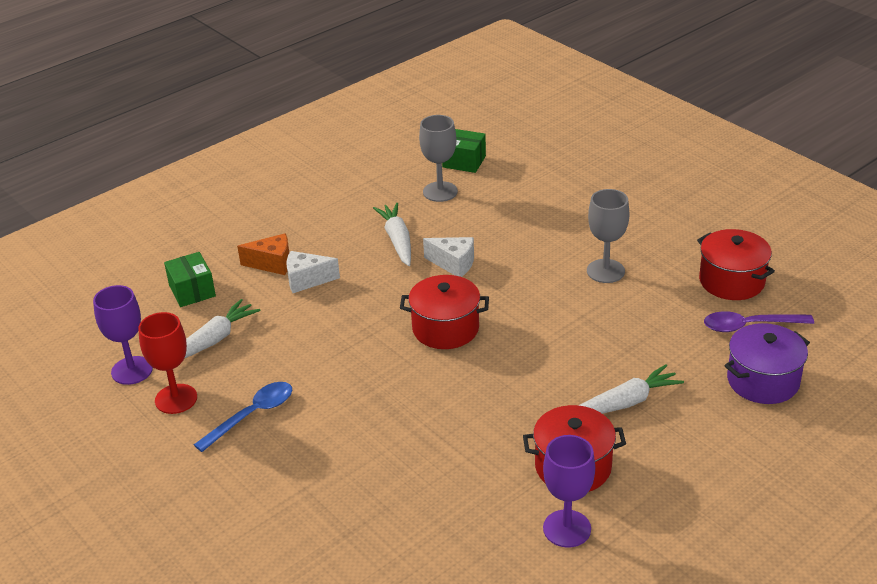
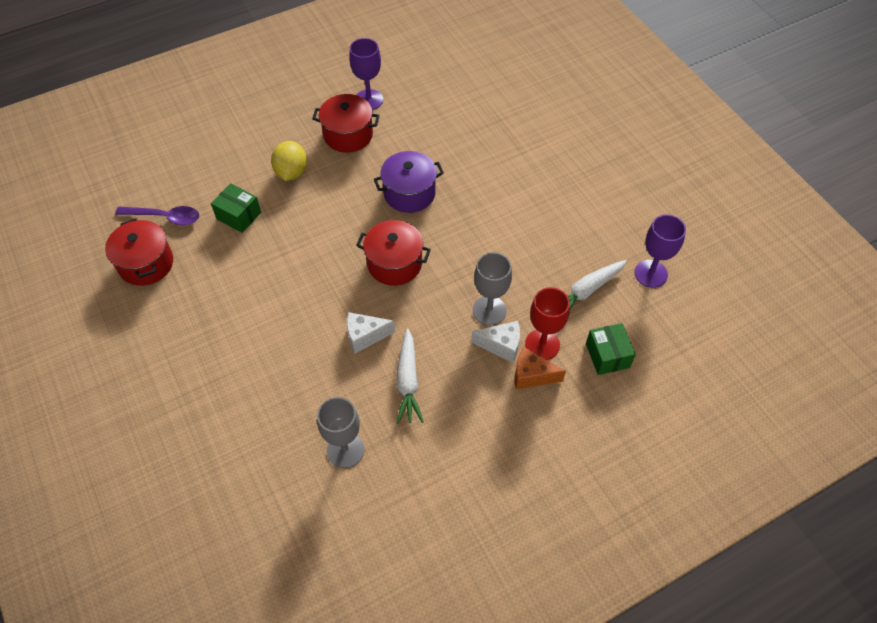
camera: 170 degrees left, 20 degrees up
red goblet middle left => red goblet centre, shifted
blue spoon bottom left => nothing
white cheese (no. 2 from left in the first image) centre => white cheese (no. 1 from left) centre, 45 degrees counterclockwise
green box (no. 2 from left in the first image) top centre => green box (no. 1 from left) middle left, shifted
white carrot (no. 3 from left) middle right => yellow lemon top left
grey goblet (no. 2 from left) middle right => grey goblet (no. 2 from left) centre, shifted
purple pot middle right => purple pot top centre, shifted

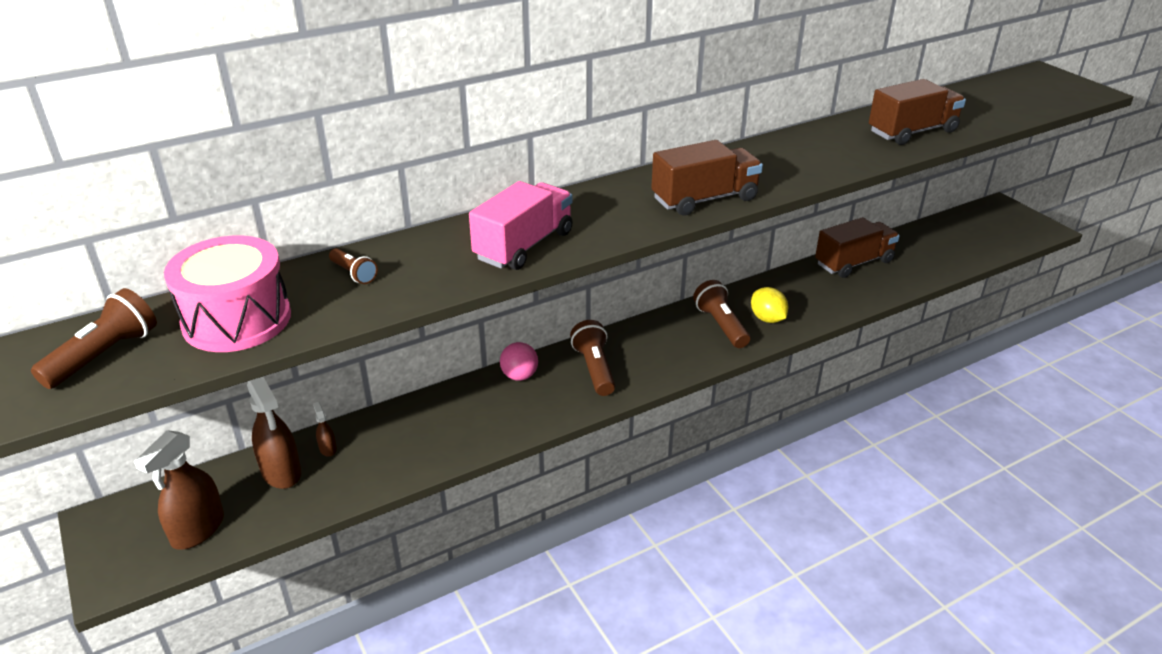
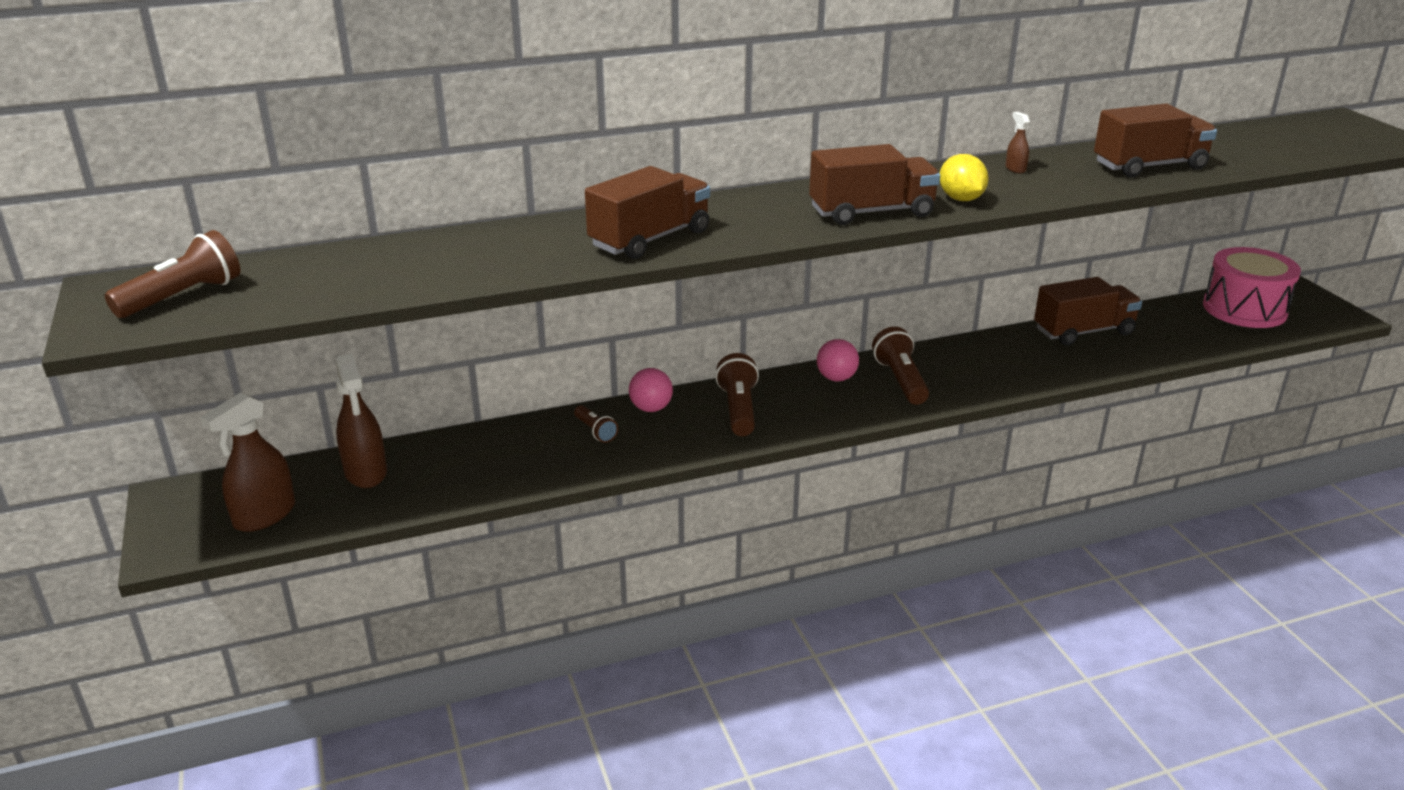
camera: 10 degrees right, 5 degrees down
pink drum middle left => pink drum middle right, shifted
brown spray bottle (no. 3 from left) middle left => brown spray bottle (no. 3 from left) top right, shifted
brown flashlight (no. 2 from left) middle left => brown flashlight (no. 2 from left) centre, shifted
pink truck centre => brown truck (no. 1 from left) top centre
yellow lemon centre => yellow lemon top right, shifted
nothing => pink ball (no. 2 from left) centre

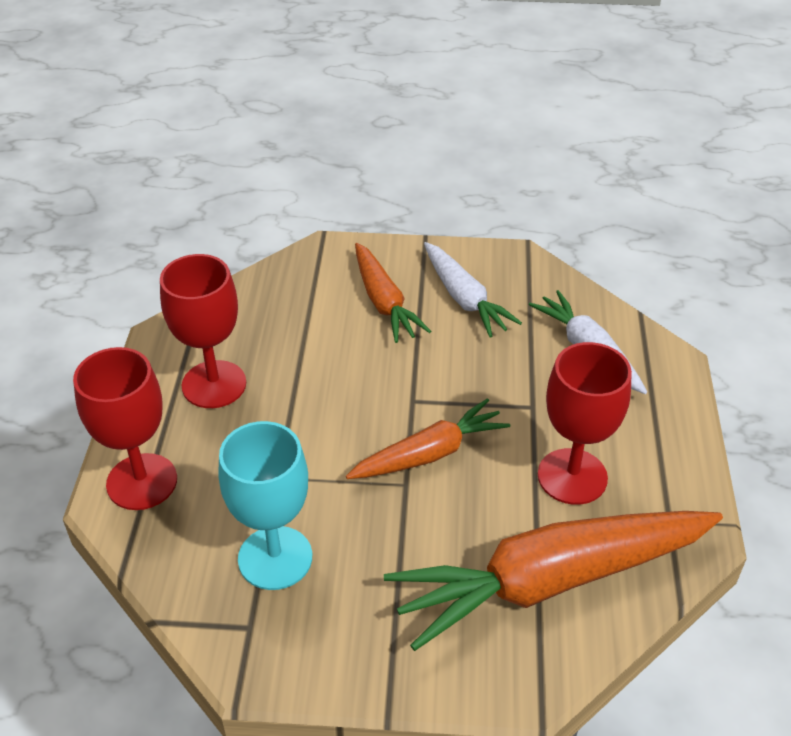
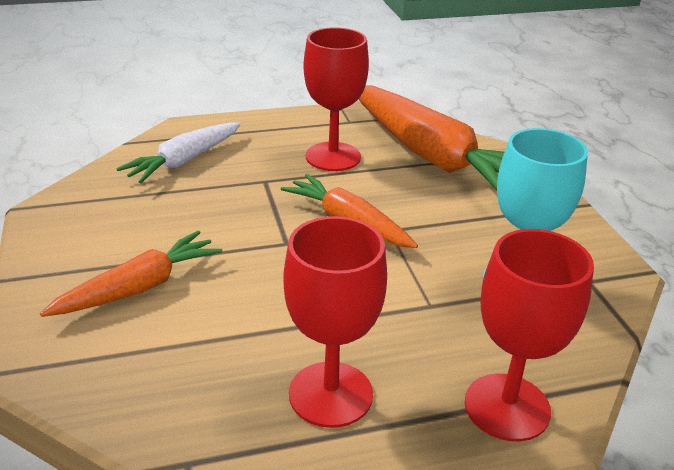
camera: 110 degrees left, 10 degrees down
white carrot (no. 1 from left) centre => nothing

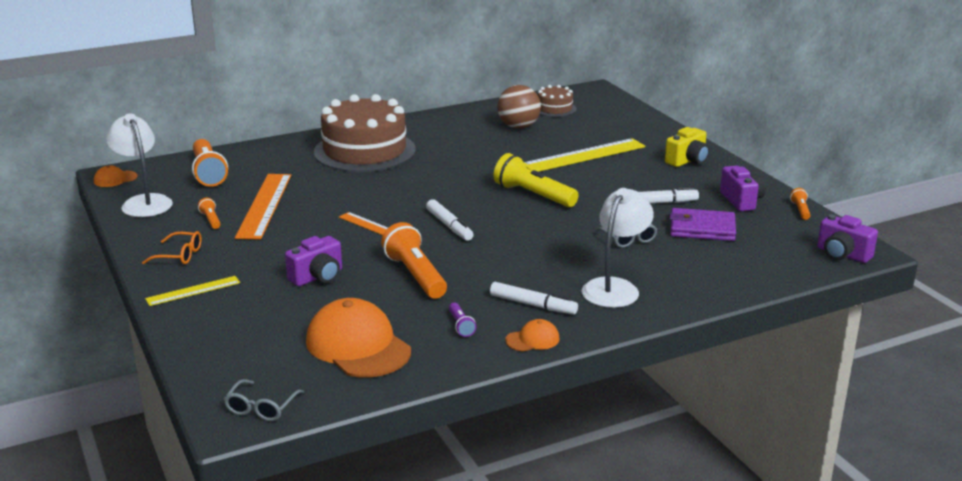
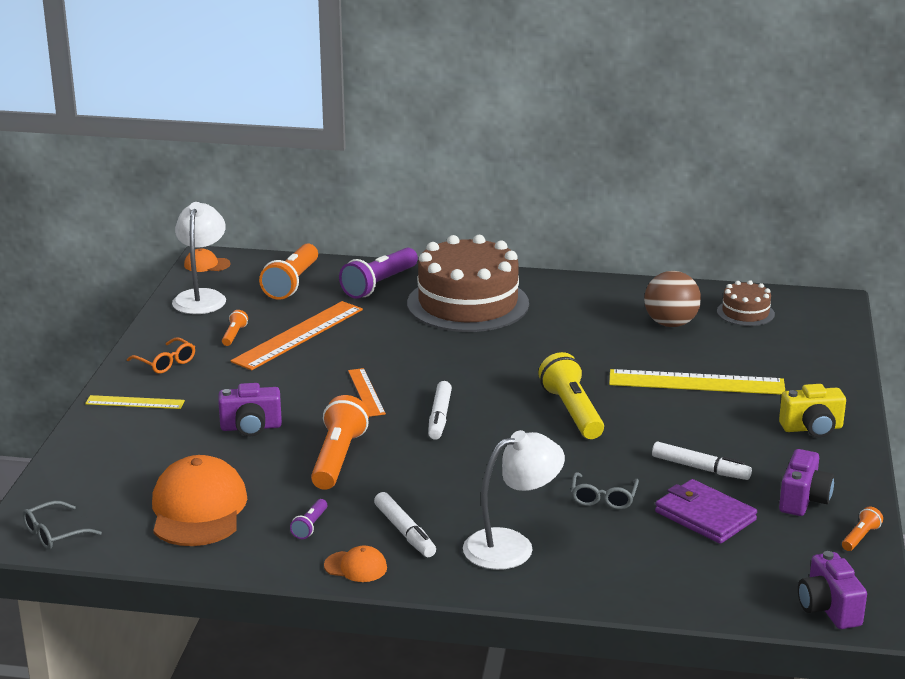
camera: 35 degrees right, 0 degrees up
nothing => purple flashlight (no. 2 from left) centre

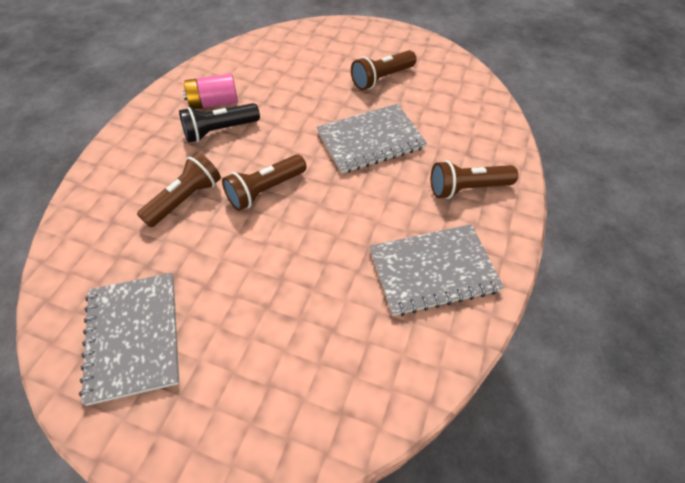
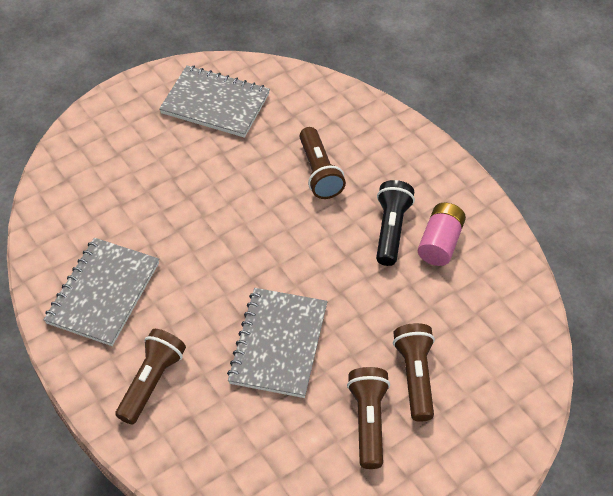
camera: 125 degrees right, 0 degrees up
brown flashlight (no. 2 from left in the first image) centre => brown flashlight (no. 4 from left) bottom right, shifted

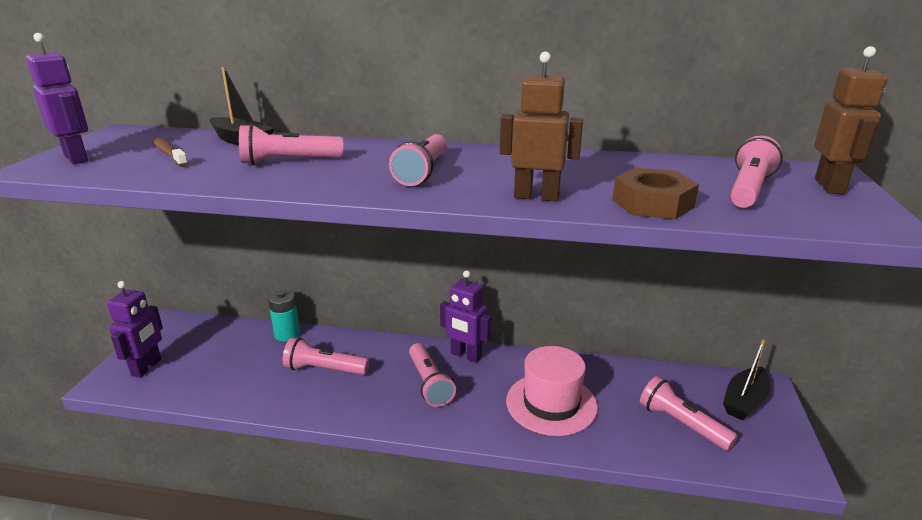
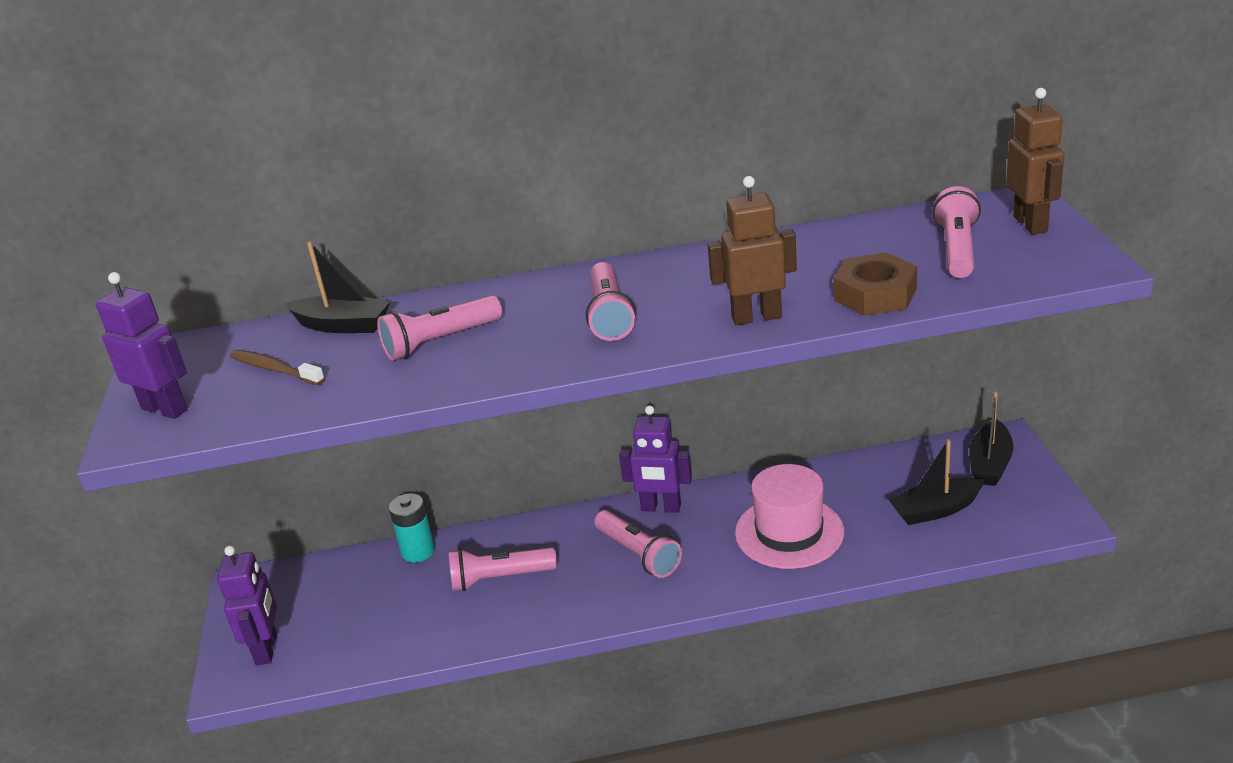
camera: 15 degrees left, 5 degrees up
pink flashlight (no. 5 from left) bottom right => black boat (no. 2 from left) middle right

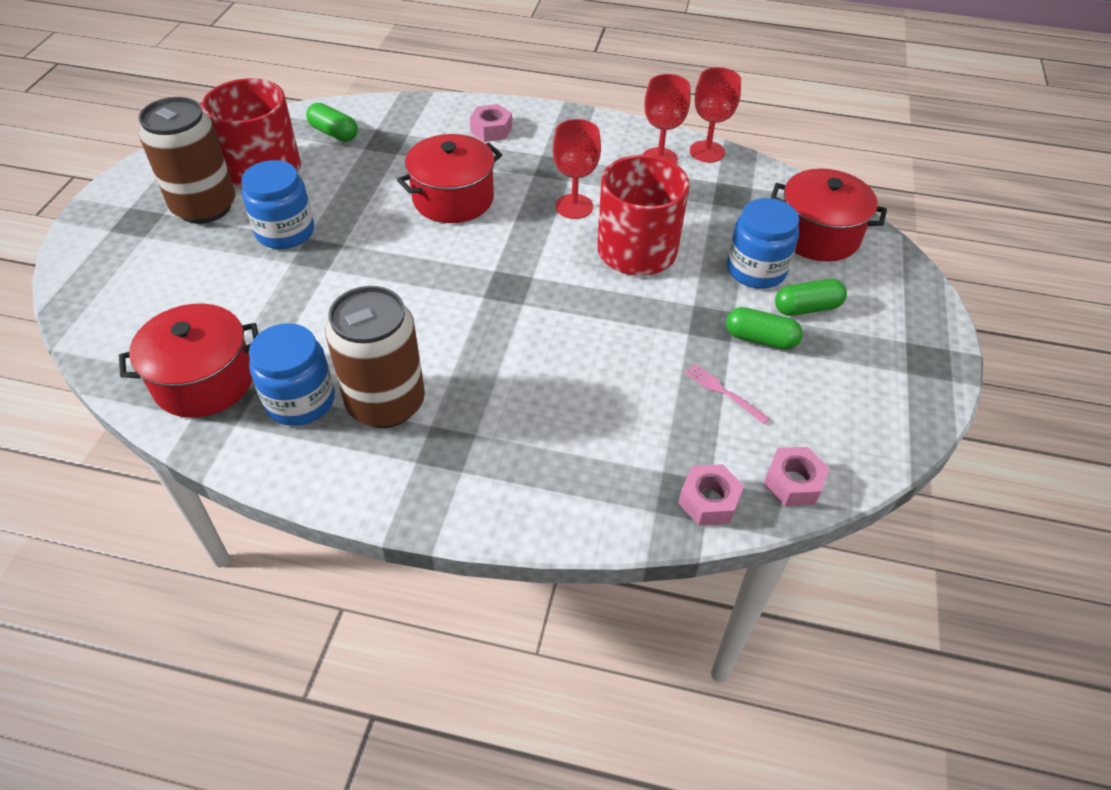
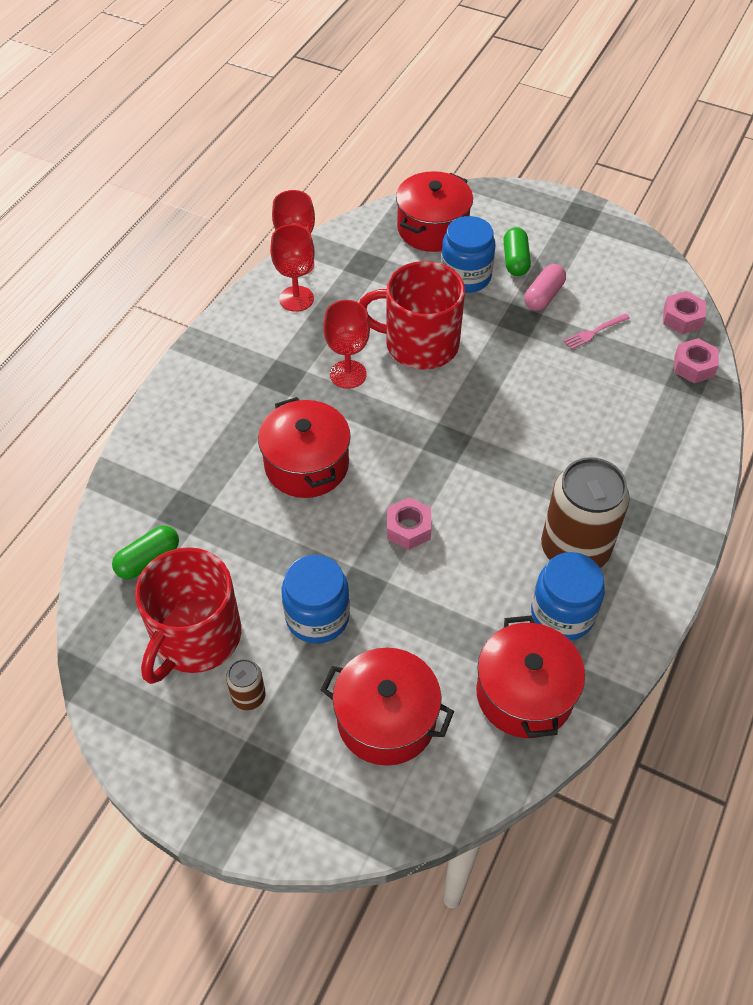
camera: 75 degrees left, 5 degrees up
brown can (no. 1 from left) top left => brown can (no. 1 from left) bottom left, x0.45
pink nut (no. 1 from left) top centre => pink nut (no. 1 from left) centre, shifted
green capsule (no. 2 from left) middle right => pink capsule top right
nothing => red pot (no. 2 from left) bottom centre

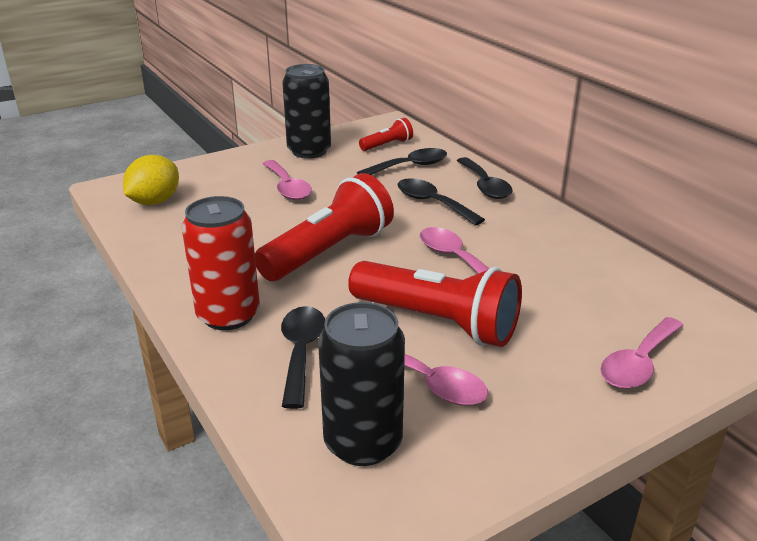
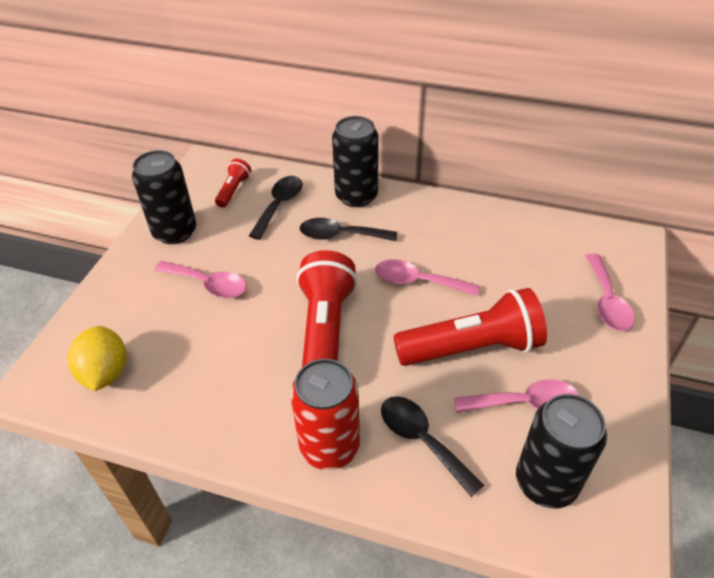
camera: 40 degrees left, 15 degrees up
black spoon (no. 4 from left) top centre => black can (no. 2 from left) top centre

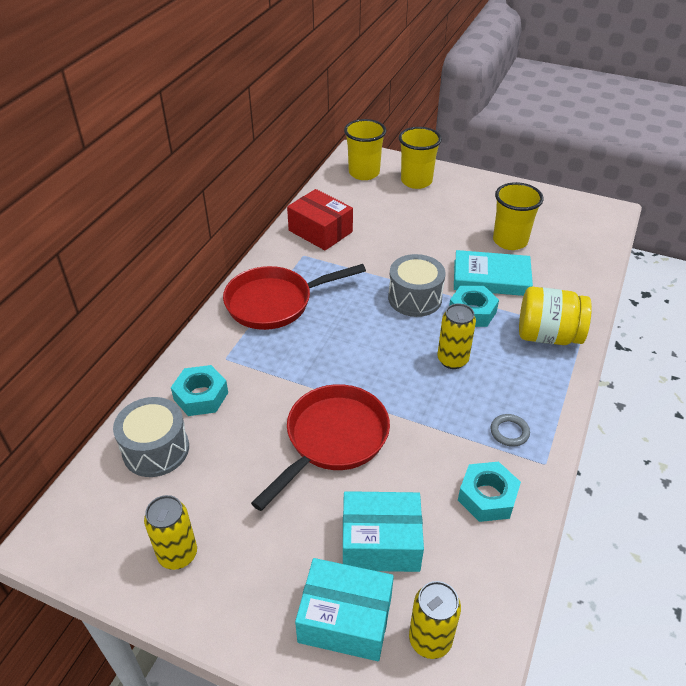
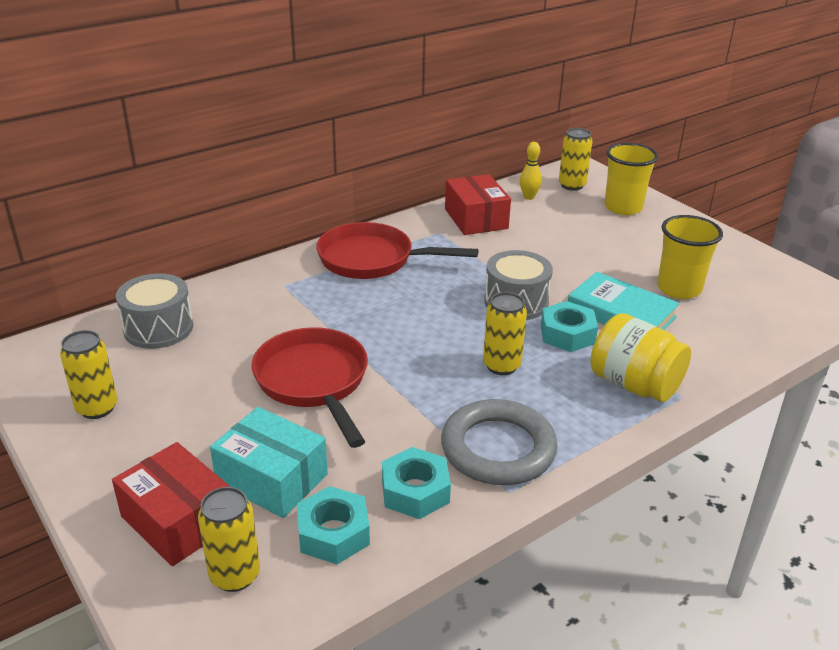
camera: 30 degrees right, 10 degrees down
turquoise nut (no. 1 from left) middle left => turquoise nut (no. 1 from left) bottom centre, shifted
red pan (no. 2 from left in the first image) centre => red pan (no. 1 from left) centre, 90 degrees counterclockwise
turquoise box (no. 1 from left) bottom centre => red box (no. 1 from left) bottom left
yellow cup (no. 1 from left) top centre => yellow can (no. 4 from left) top right
grey ring middle right => grey ring bottom centre, x2.38
nothing => yellow bowling pin top centre

